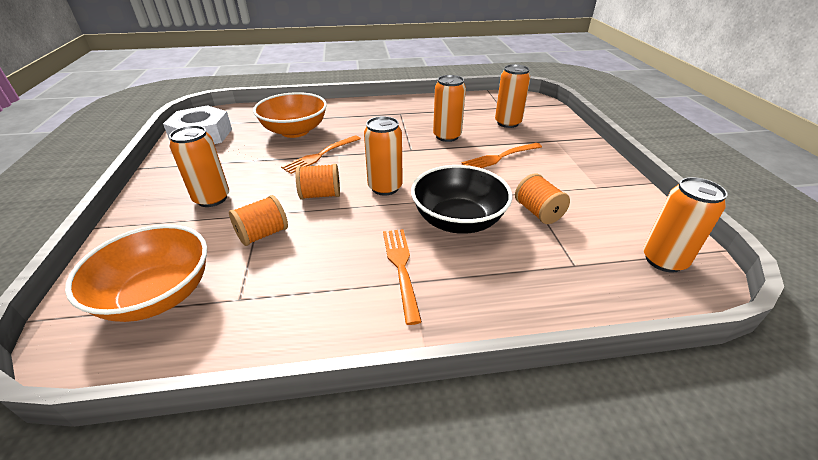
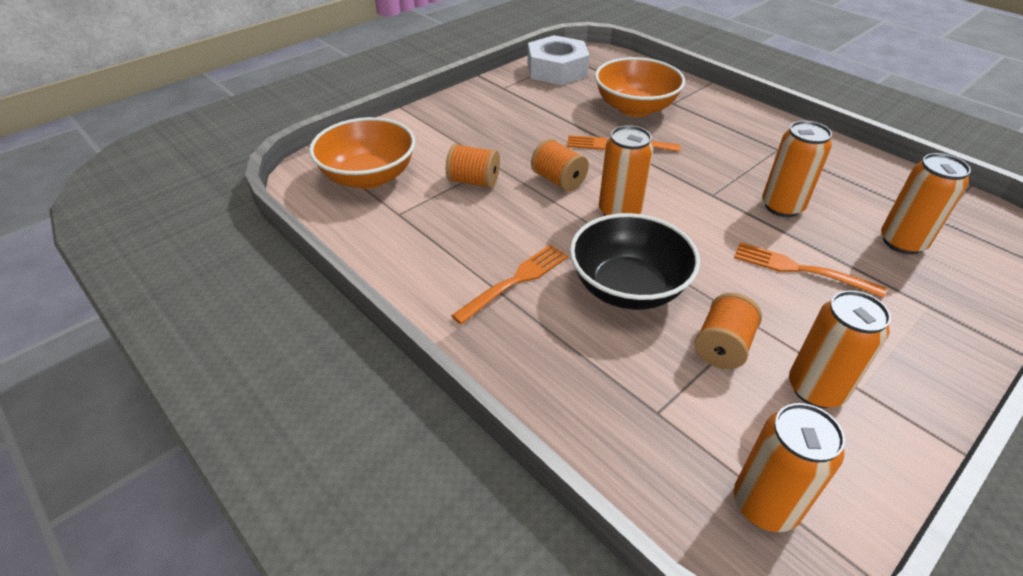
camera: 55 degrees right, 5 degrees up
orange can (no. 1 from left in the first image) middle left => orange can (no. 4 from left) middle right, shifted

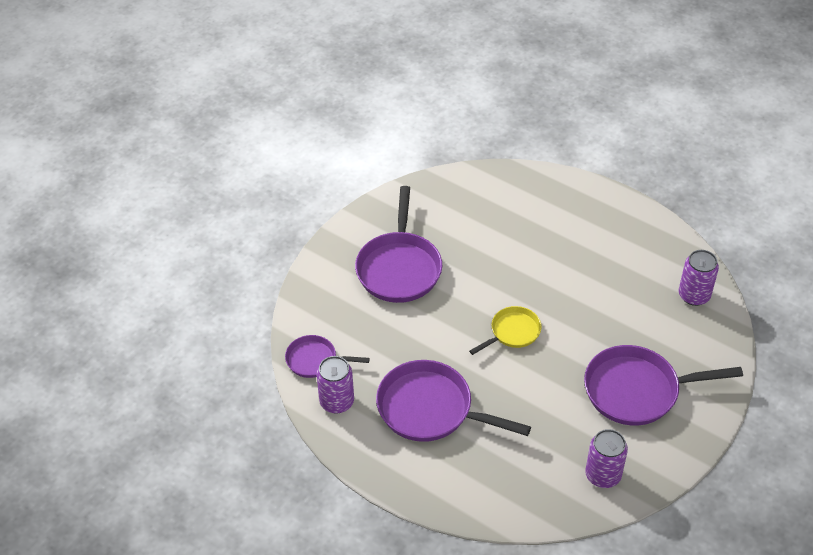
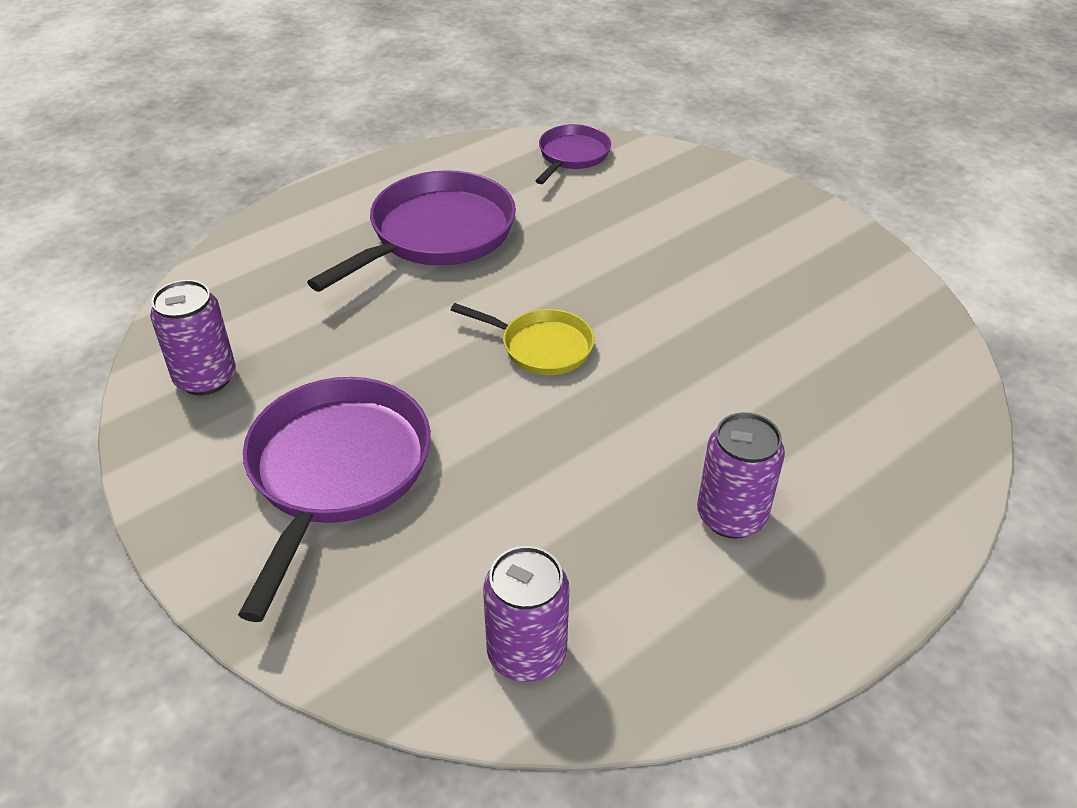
camera: 105 degrees right, 5 degrees down
purple can (no. 1 from left in the first image) bottom centre => purple can (no. 3 from left) middle right, shifted
purple pan (no. 2 from left) centre => nothing
yellow pan centre, 45 degrees counterclockwise

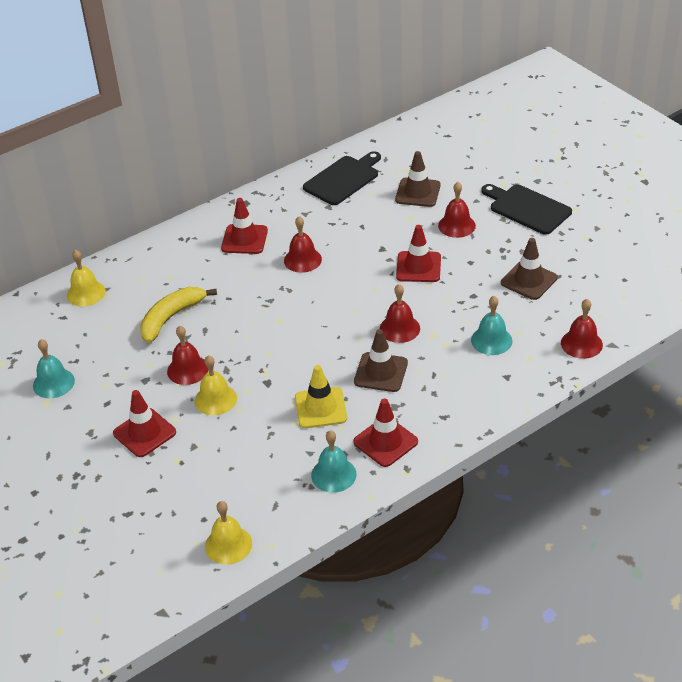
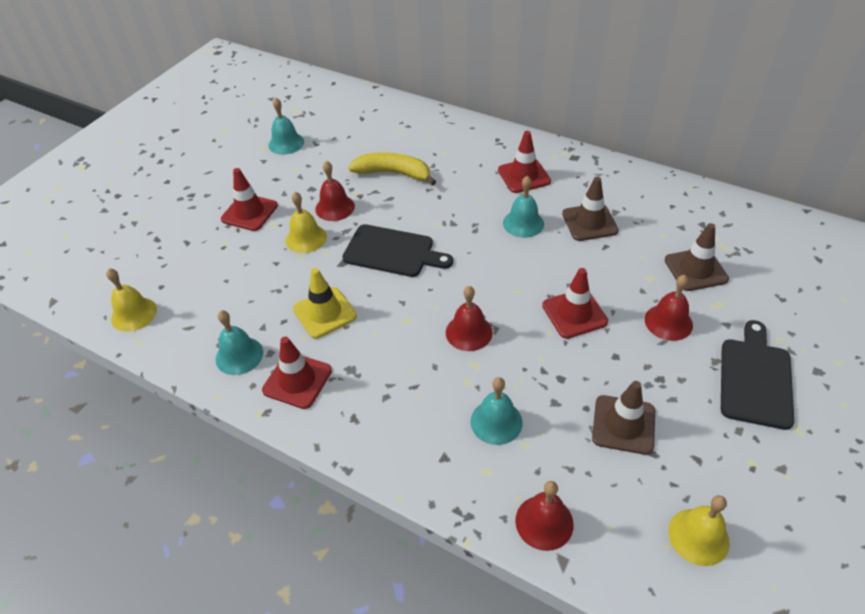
camera: 65 degrees right, 5 degrees up
yellow bell (no. 1 from left in the first image) middle left => yellow bell (no. 3 from left) bottom right, shifted
red bell (no. 2 from left) centre => turquoise bell (no. 4 from left) centre
black cutting board (no. 1 from left) top centre => black cutting board (no. 1 from left) centre, shifted
brown traffic cone (no. 1 from left) centre => brown traffic cone (no. 1 from left) middle right, shifted

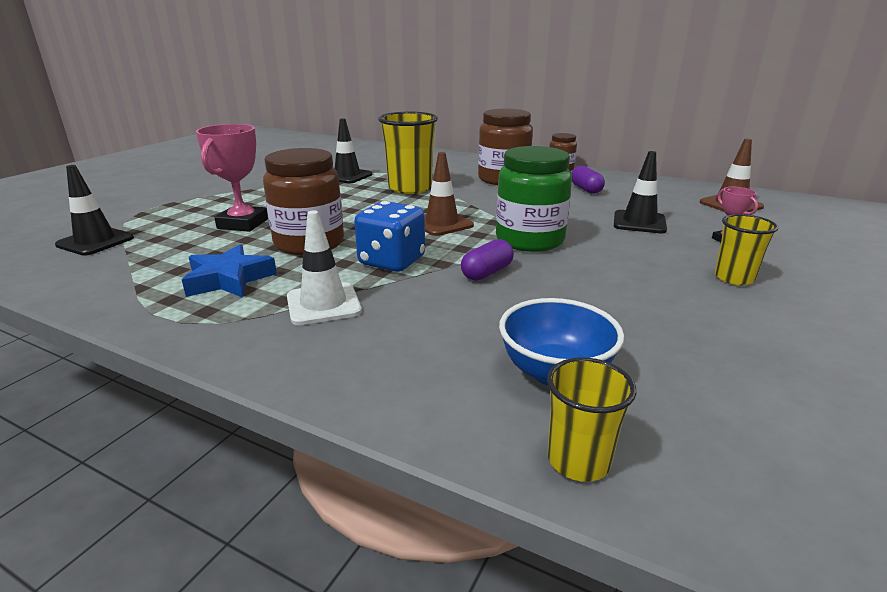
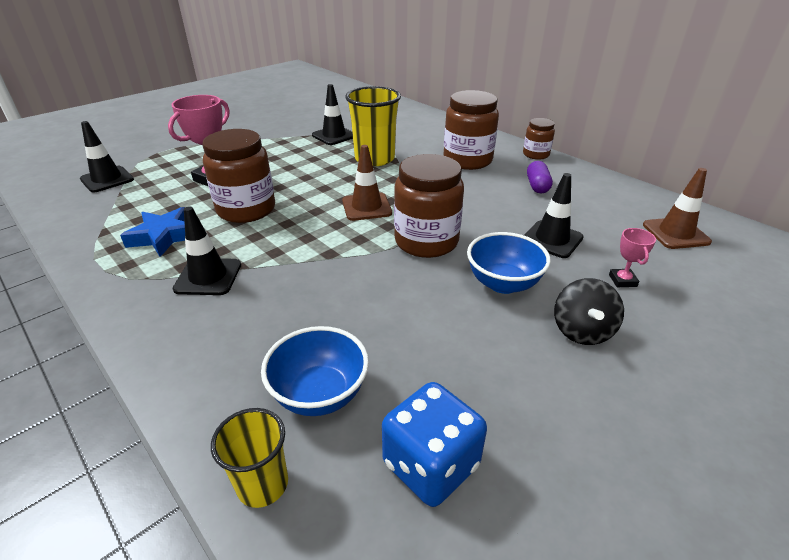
camera: 20 degrees right, 10 degrees up
white traffic cone centre => black traffic cone (no. 2 from left) middle left
blue dice centre => blue dice bottom centre, shifted
purple capsule (no. 1 from left) centre => nothing
green jar centre => brown jar (no. 2 from left) centre
yellow cup (no. 3 from left) middle right => black spinning top middle right
nothing => blue bowl (no. 2 from left) centre

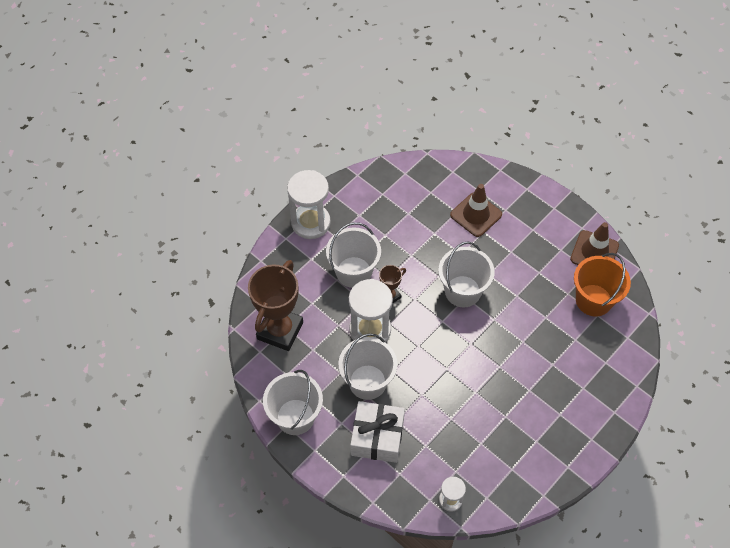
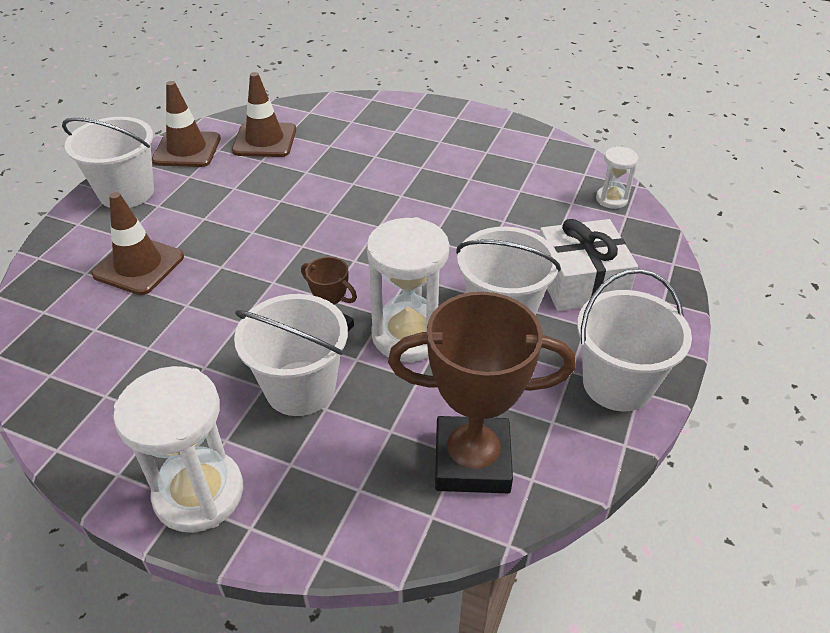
camera: 110 degrees left, 15 degrees down
white bucket (no. 4 from left in the first image) centre => white bucket (no. 1 from left) top left, shifted
orange bucket middle right => brown traffic cone (no. 3 from left) top left

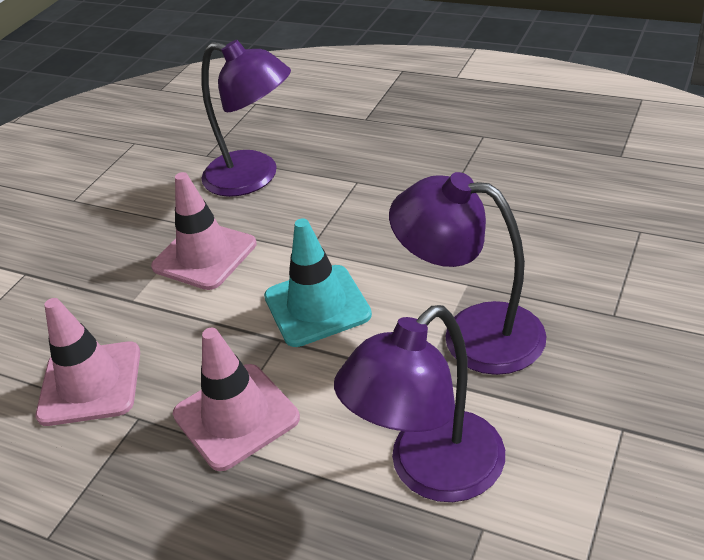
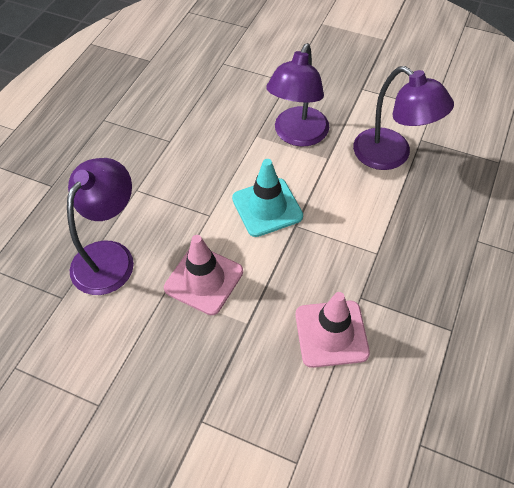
camera: 95 degrees left, 15 degrees up
pink traffic cone (no. 3 from left) bottom centre => nothing

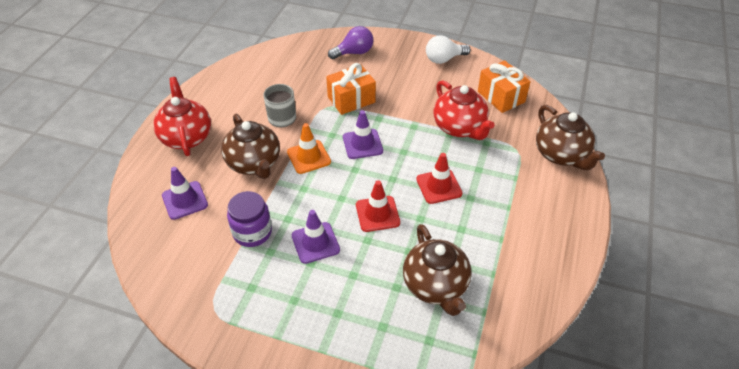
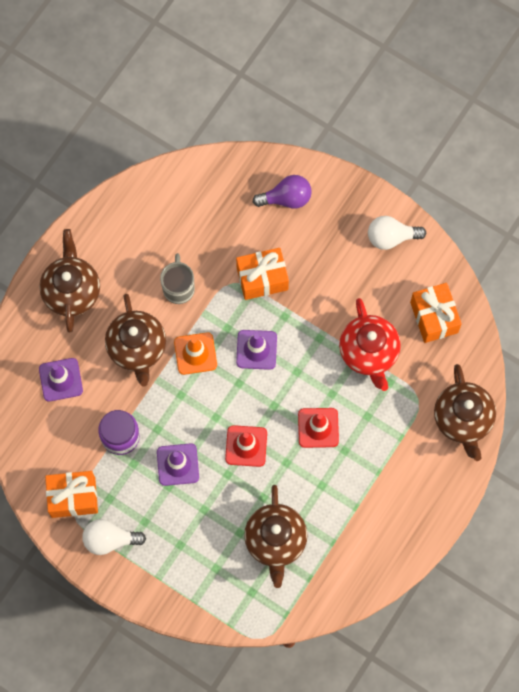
camera: 15 degrees right, 25 degrees up
red teapot (no. 1 from left) top left => brown teapot (no. 1 from left) middle left
nothing => orange gift (no. 1 from left) bottom left
nothing => white light bulb (no. 1 from left) bottom left

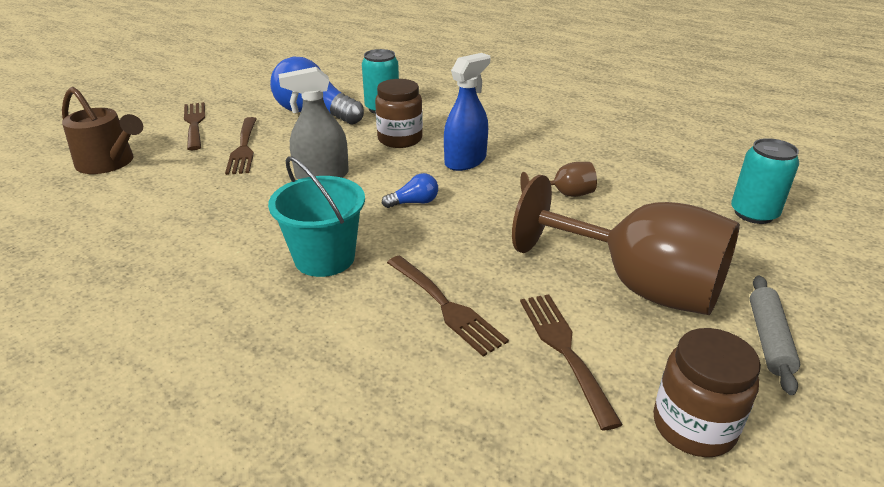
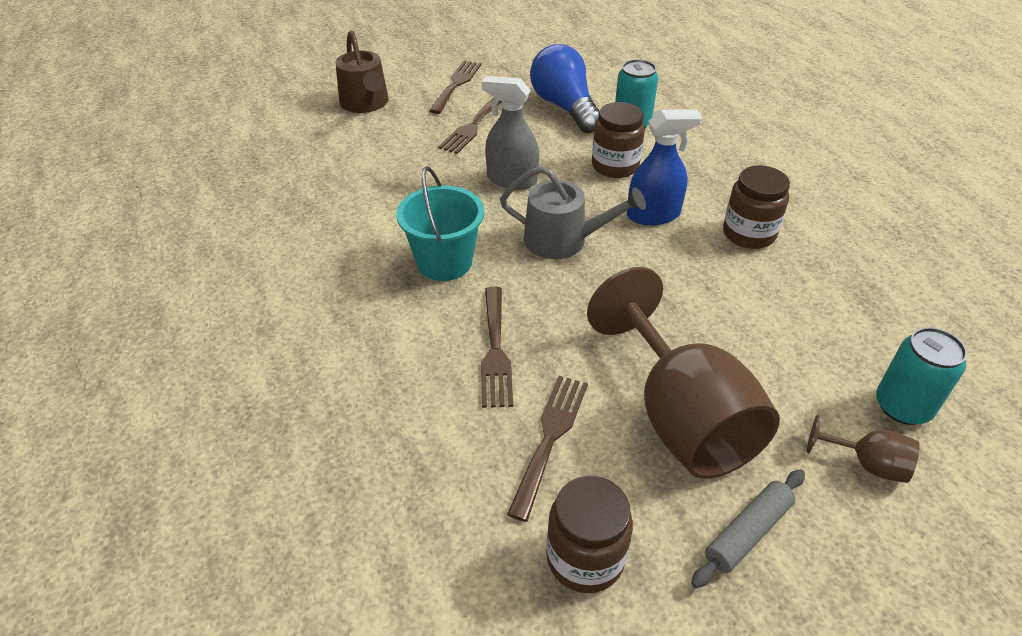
camera: 35 degrees right, 10 degrees up
blue light bulb (no. 2 from left) centre => grey watering can centre
brown goblet (no. 1 from left in the first image) centre => brown goblet (no. 2 from left) bottom right, shifted
nothing => brown jar (no. 3 from left) top right

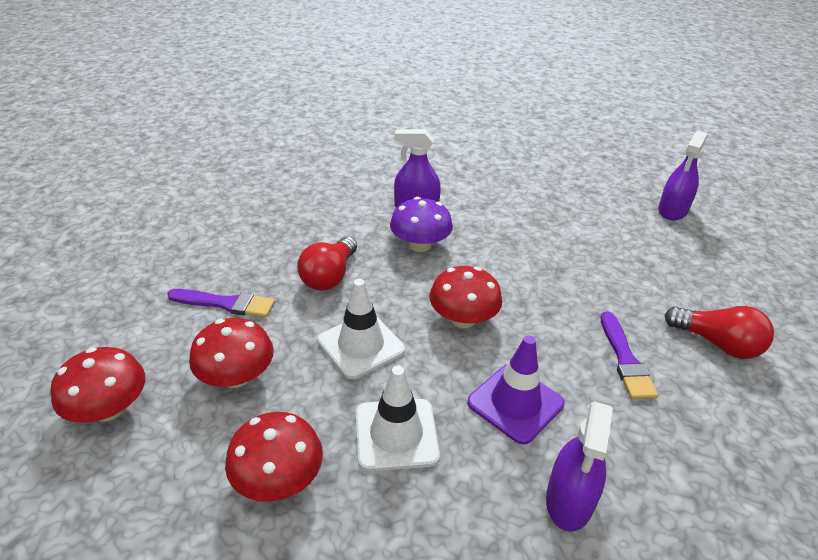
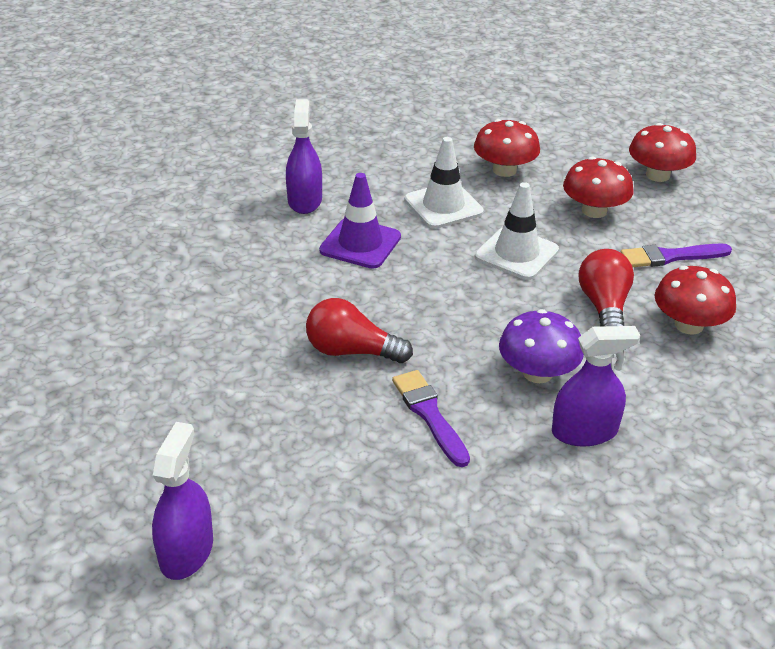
camera: 160 degrees right, 0 degrees up
red mushroom (no. 4 from left) centre => red mushroom (no. 4 from left) middle right, shifted
purple brush (no. 2 from left in the first image) middle right => purple brush (no. 1 from left) centre, shifted
red light bulb (no. 2 from left in the first image) middle right => red light bulb (no. 1 from left) centre, shifted

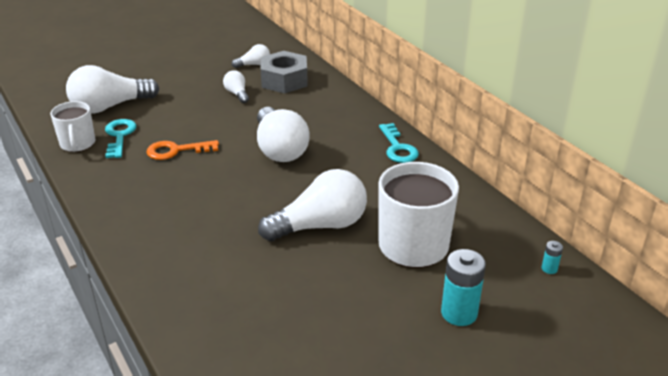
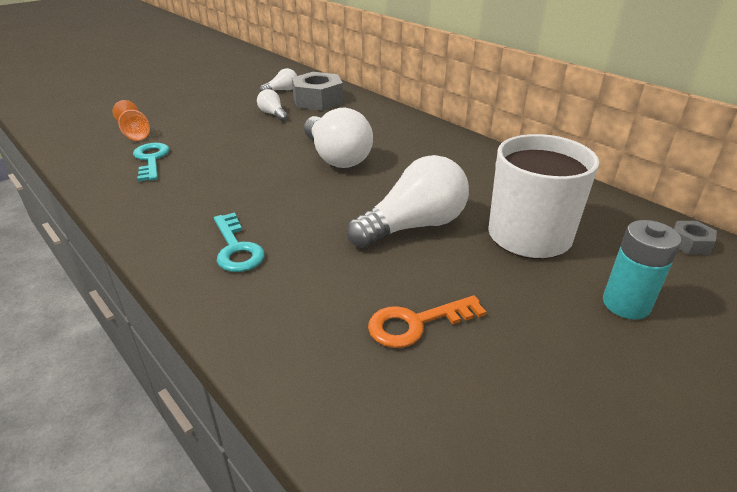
camera: 10 degrees left, 0 degrees up
white mug (no. 1 from left) middle left => nothing
white light bulb (no. 1 from left) top left => orange goblet top left
orange key middle left => orange key centre, shifted
turquoise key (no. 2 from left) centre => turquoise key (no. 2 from left) middle left, shifted
turquoise battery (no. 2 from left) bottom right => grey nut (no. 2 from left) middle right

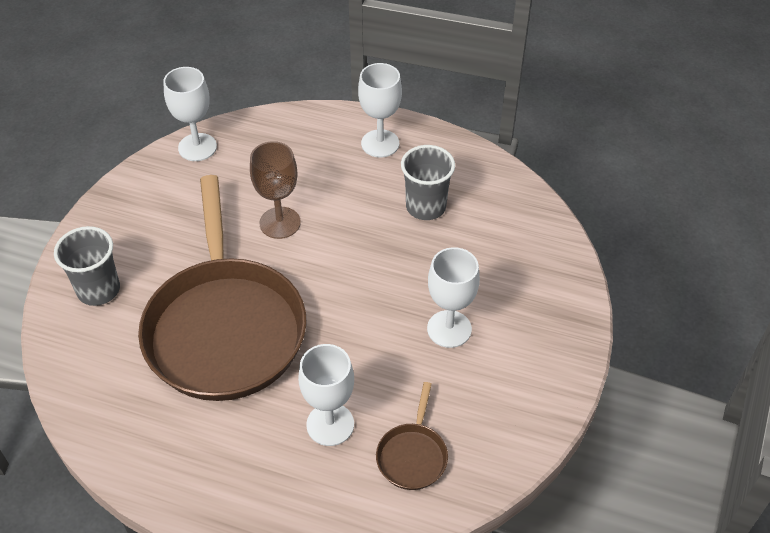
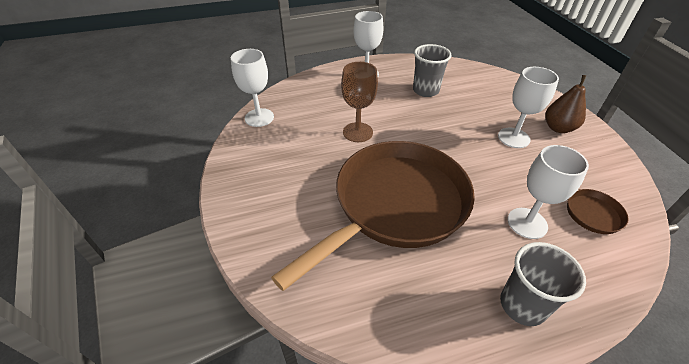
camera: 35 degrees left, 5 degrees down
grey cup (no. 1 from left in the first image) middle left => grey cup (no. 2 from left) bottom right, shifted
brown pan (no. 1 from left) middle left => brown pan (no. 1 from left) centre, 90 degrees counterclockwise
nothing => brown pear top right

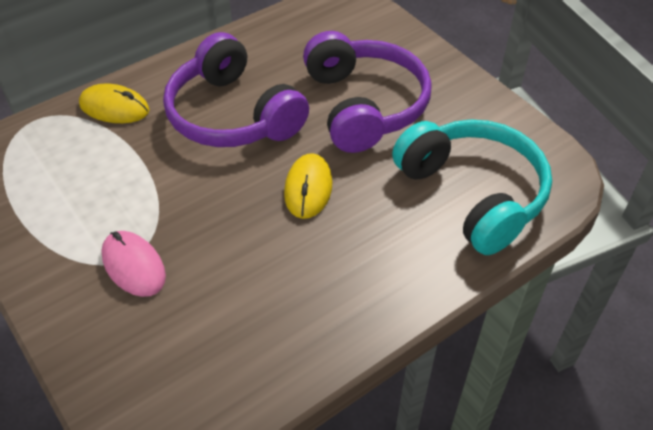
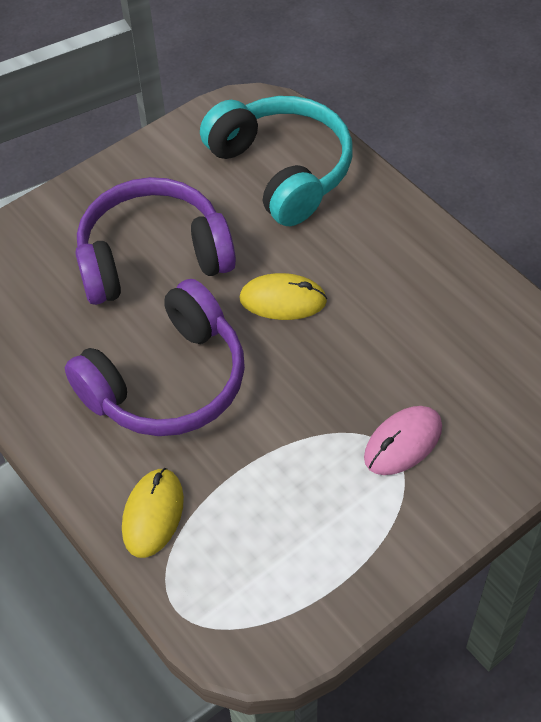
camera: 90 degrees left, 5 degrees up
turquoise headphones middle right => turquoise headphones top centre, 90 degrees clockwise

